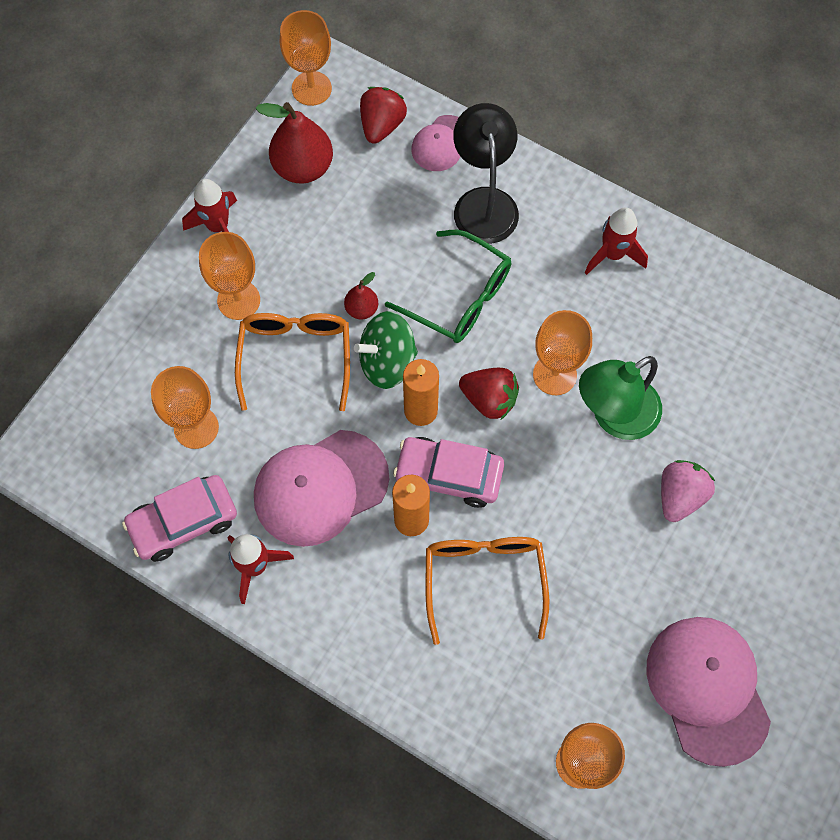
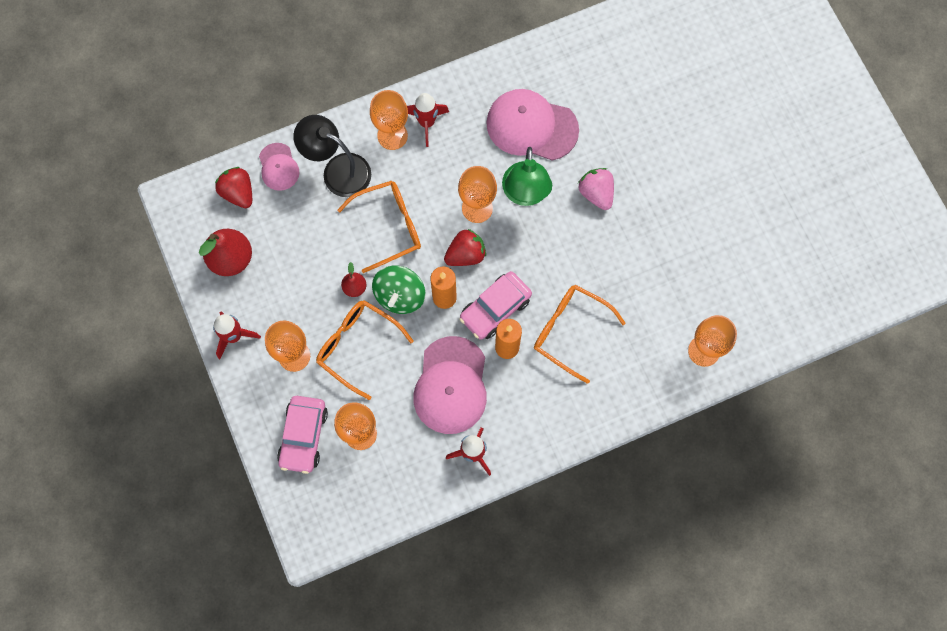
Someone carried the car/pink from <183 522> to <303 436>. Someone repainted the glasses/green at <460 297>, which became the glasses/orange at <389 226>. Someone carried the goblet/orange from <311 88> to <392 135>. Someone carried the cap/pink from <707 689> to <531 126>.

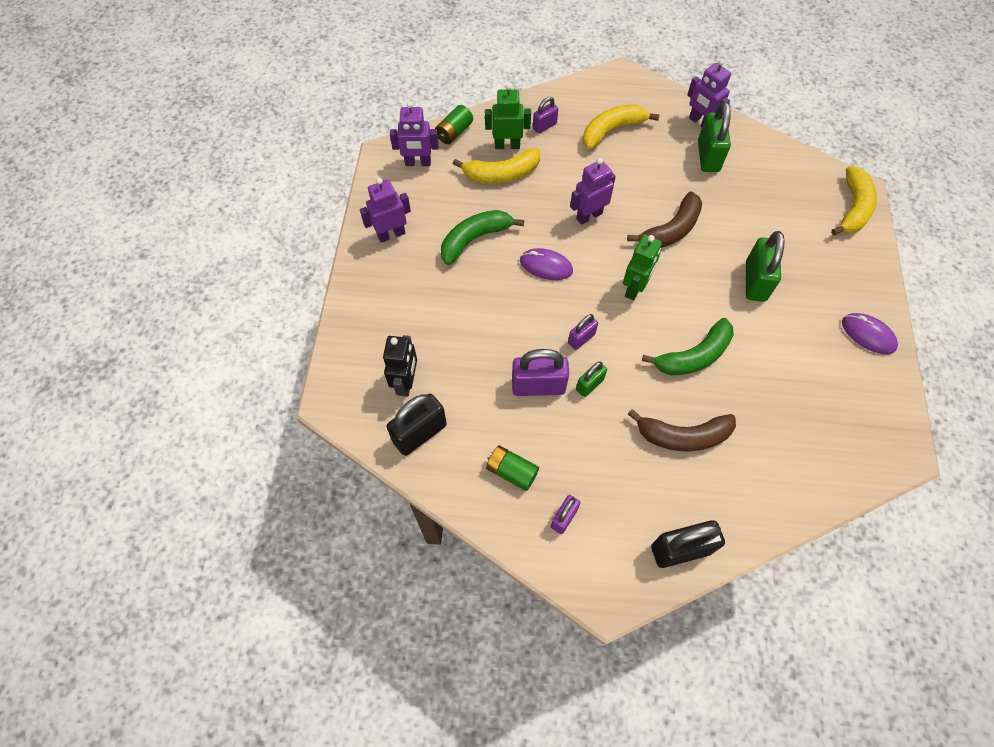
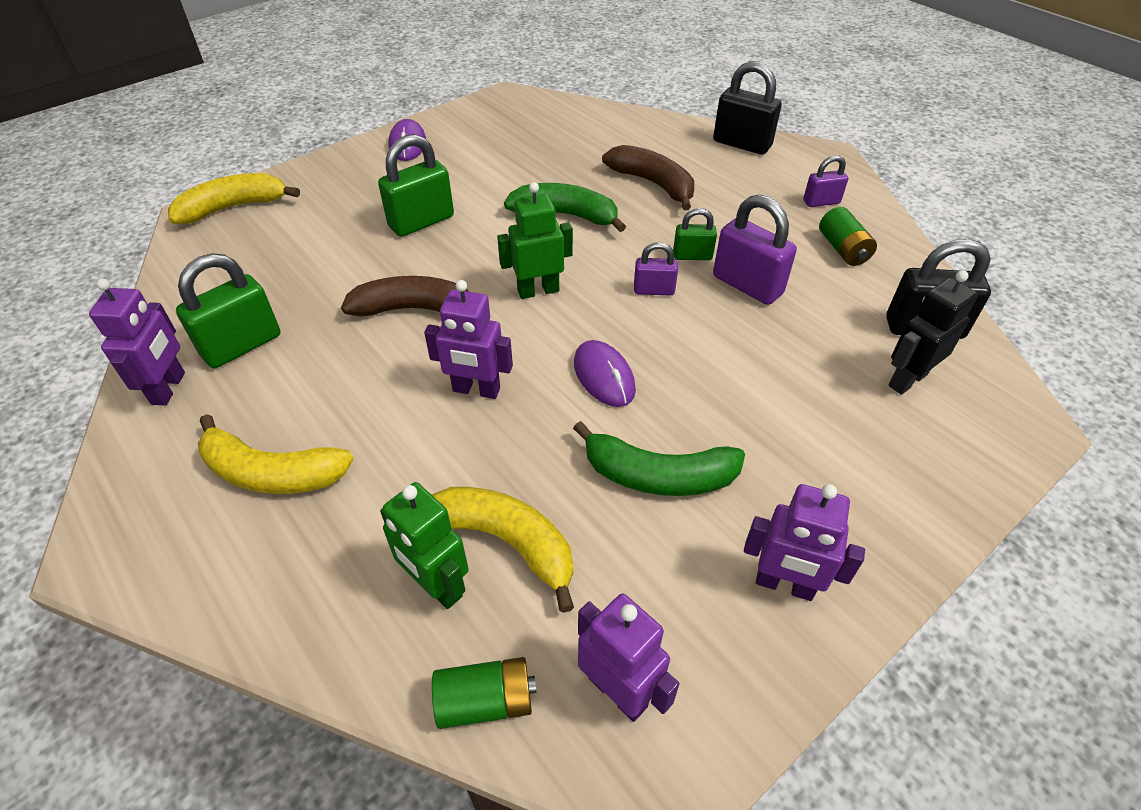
Someone took away the padlock/purple at <544 126>.

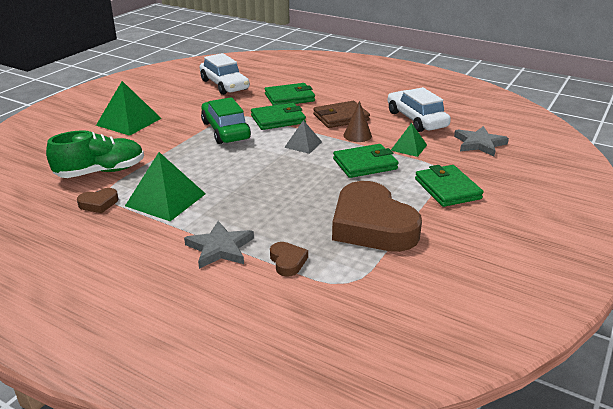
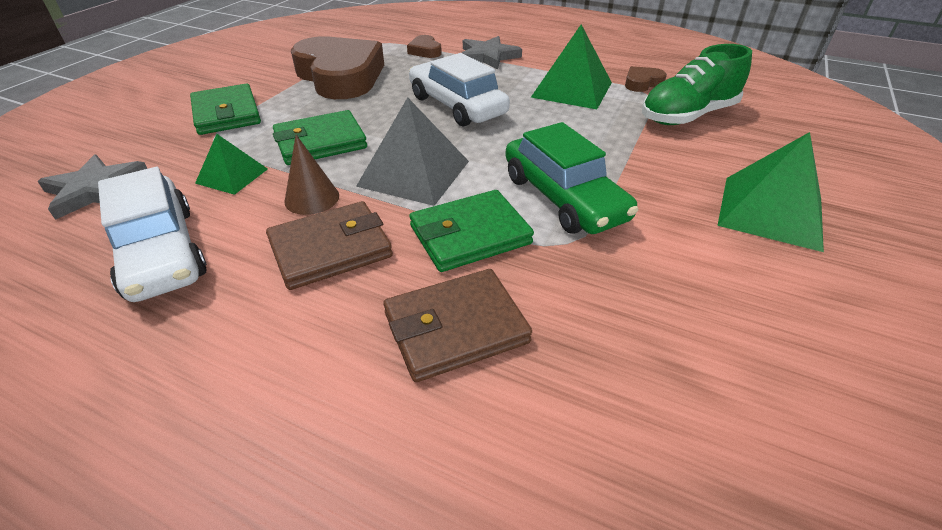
Someone scaled the pyramid/grey at <303 144> by 1.72. Someone repainted the wallet/green at <289 98>, which became the wallet/brown at <455 328>. Someone carried the car/white from <224 85> to <457 106>.

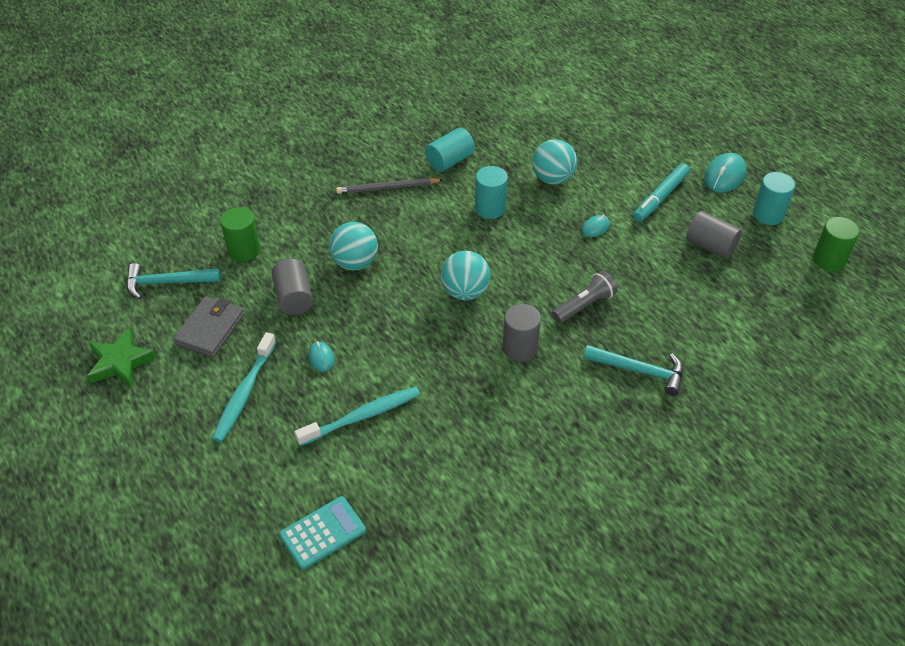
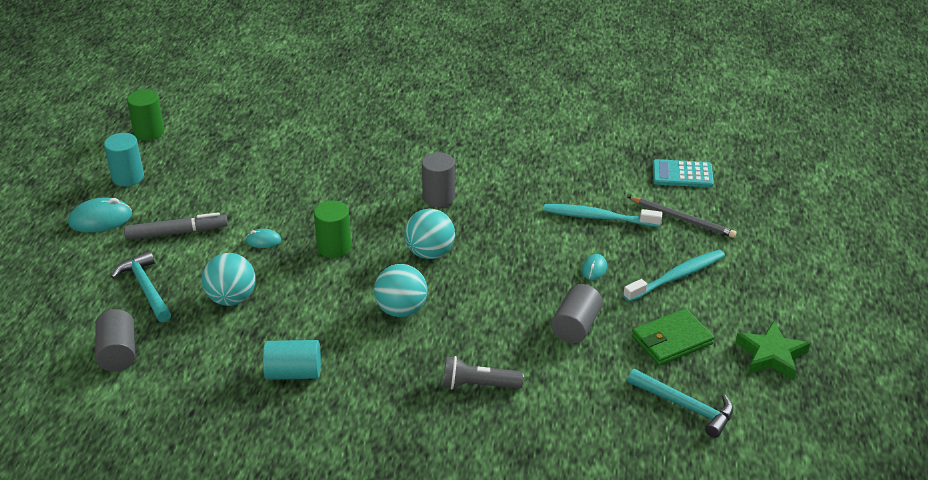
Someone carried the cylinder/grey from <710 246> to <118 353>. Someone carried the hammer/turquoise from <639 371> to <146 288>. Someone repainted the marker/turquoise at <661 197>, which became the marker/grey at <176 232>. Someone carried the cylinder/green from <244 250> to <334 247>. Someone carried the ball/turquoise from <355 263> to <401 310>. Someone carried the flashlight/grey from <584 305> to <479 385>. Someone carried the pencil/grey from <387 188> to <682 219>. Someone repainted the wallet/grey at <210 329>, which became the wallet/green at <671 340>. Someone took away the cylinder/turquoise at <490 208>.

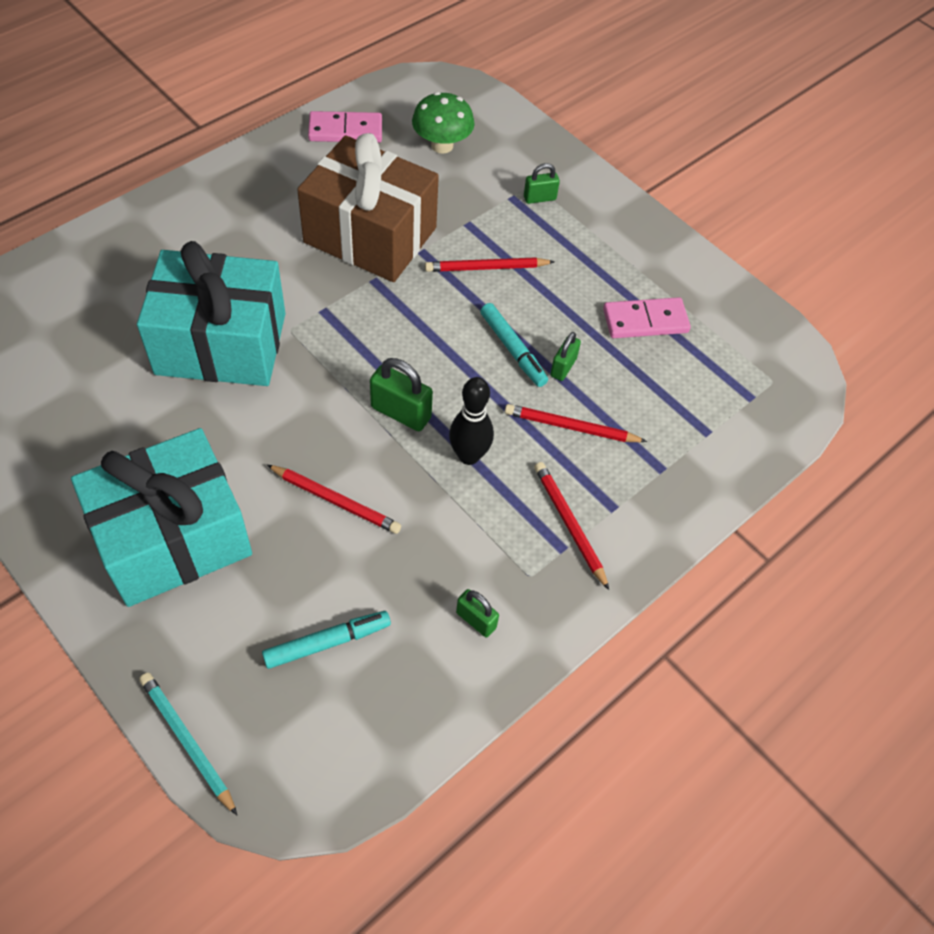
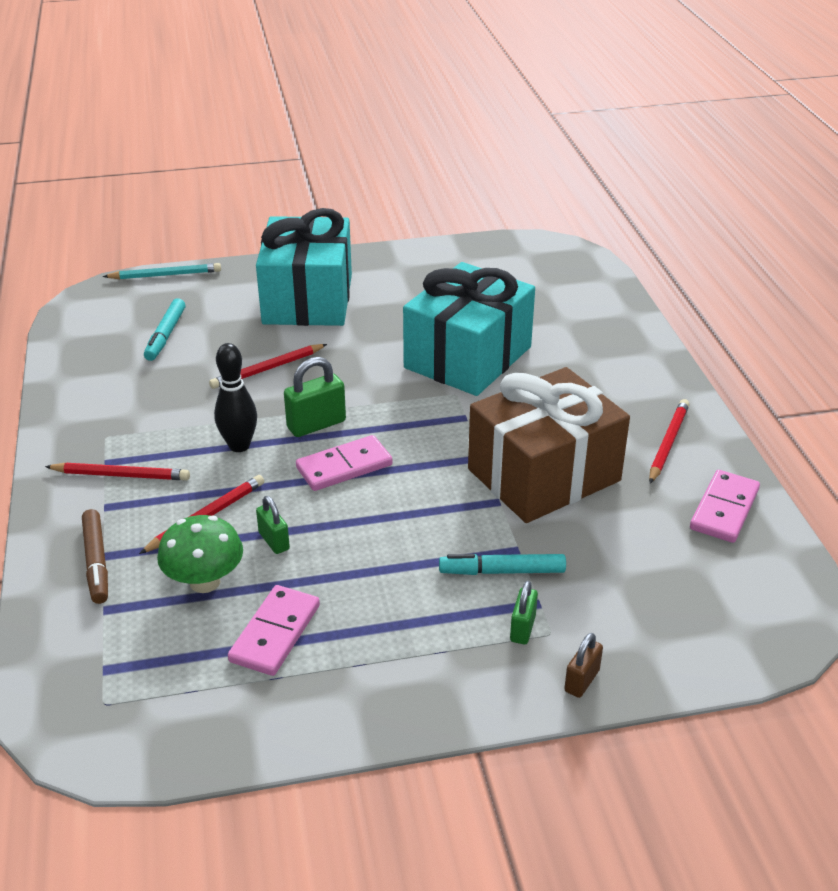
Someone put down the marker/brown at <96 562>. Someone carried the mushroom/green from <442 145> to <205 582>. Someone put down the domino/pink at <344 466>. Someone carried the marker/turquoise from <513 349> to <502 571>. Someone put down the padlock/brown at <581 681>. Someone carried the pencil/red from <486 268> to <668 443>. Someone took away the padlock/green at <476 620>.

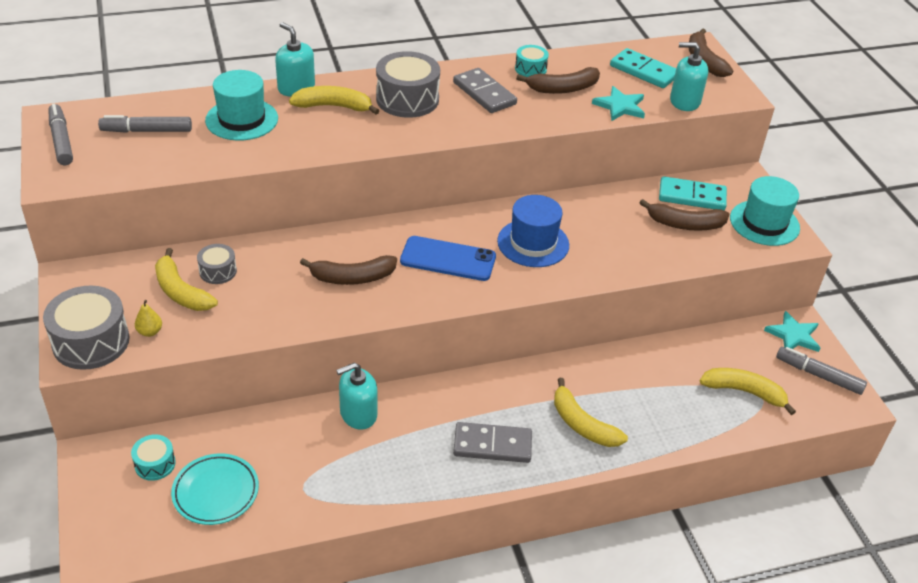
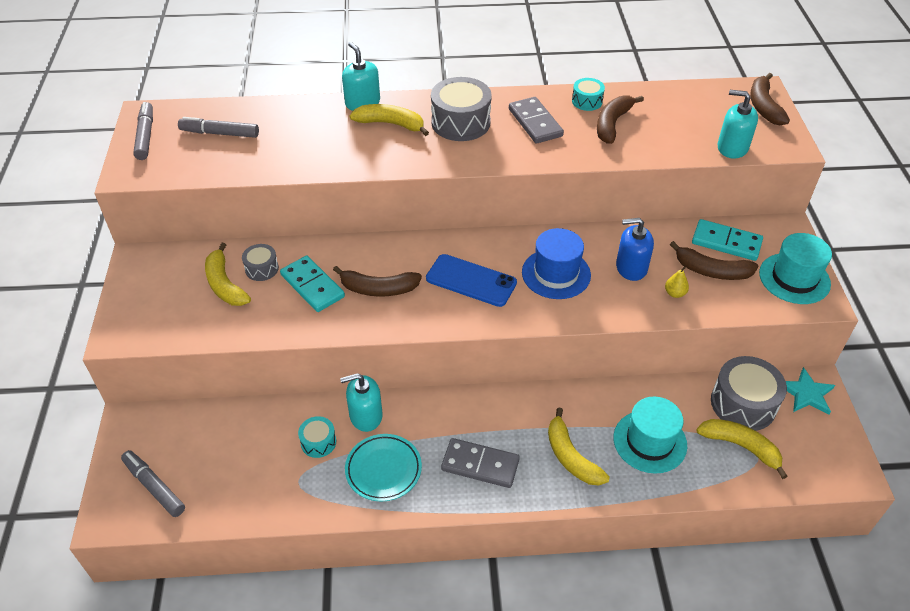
Someone carried the marker/grey from <818 375> to <154 487>. Someone carried the domino/turquoise from <644 71> to <312 286>. Someone carried the drum/turquoise from <155 464> to <318 442>. Someone carried the plate/turquoise from <216 492> to <383 470>. Someone rotated the banana/brown at <562 88> by 120 degrees clockwise. Someone carried the hat/turquoise from <242 119> to <650 441>. Someone put down the soap dispenser/blue at <631 267>. Someone carried the pear/yellow from <150 332> to <675 293>. Someone carried the drum/grey from <91 341> to <743 404>. Someone took away the star/turquoise at <620 106>.

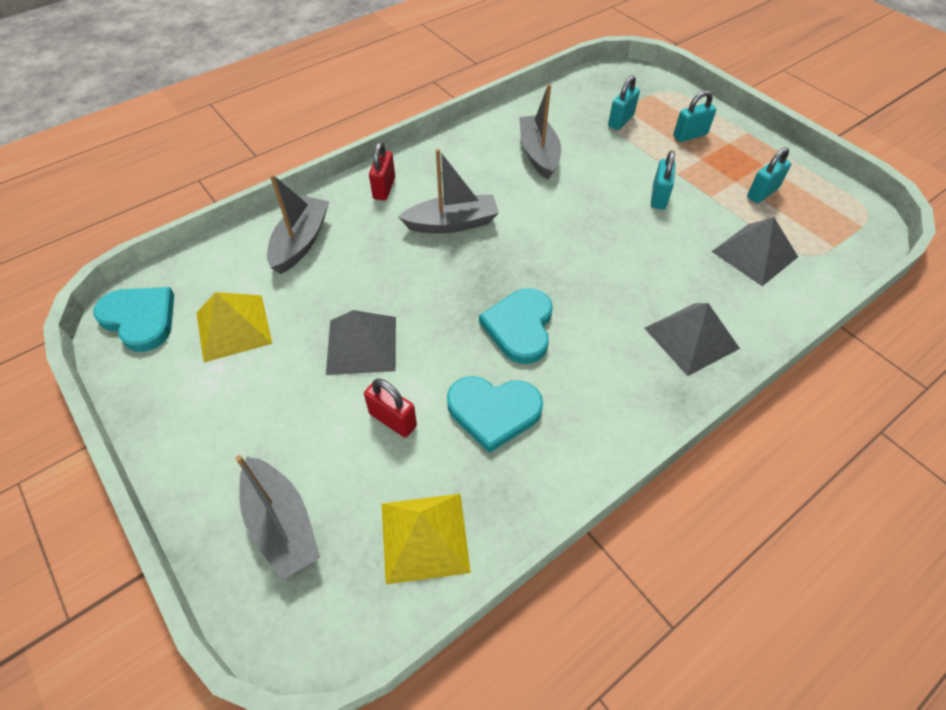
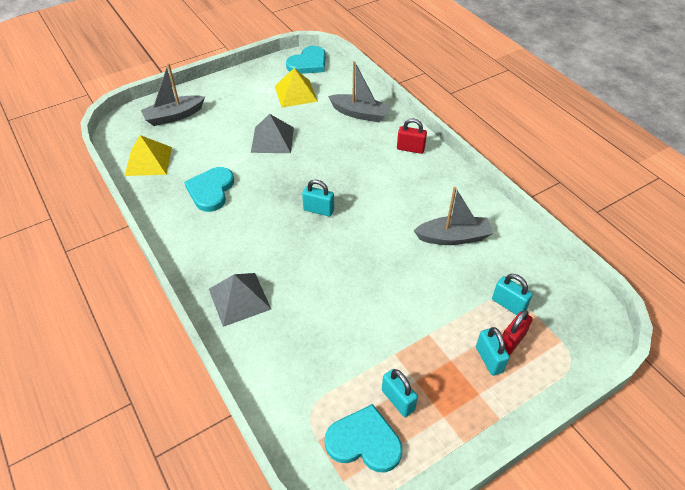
Someone carried the padlock/turquoise from <658 197> to <318 210>. Someone carried the heart/turquoise from <520 327> to <364 441>. Someone carried the padlock/red from <393 420> to <511 341>. Someone took away the boat/grey at <452 223>. Someone took away the pyramid/grey at <754 254>.

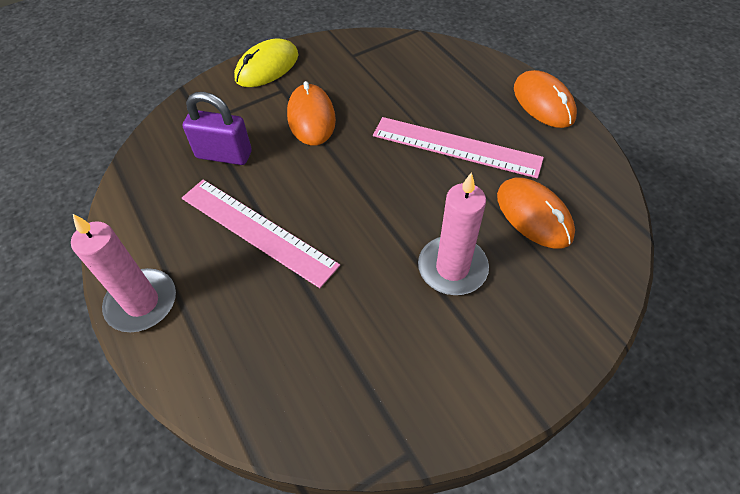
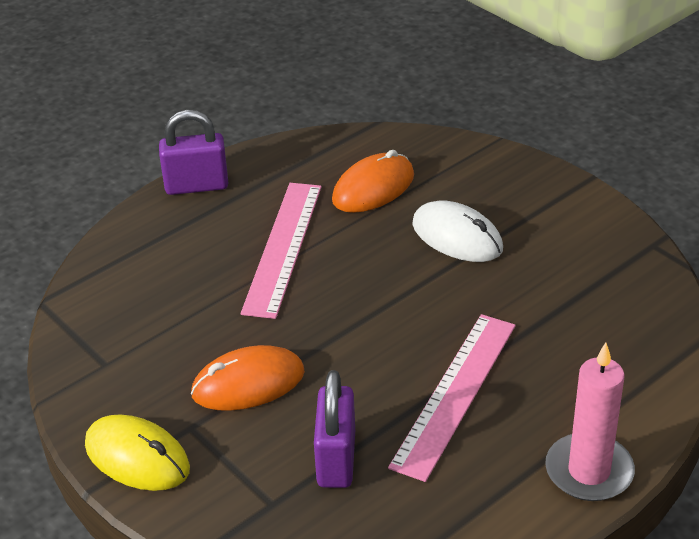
Someone swapped the mouse/orange at <543 102> for the padlock/purple at <196 186>. Someone swapped the candle/pink at <452 268> for the mouse/white at <457 237>.

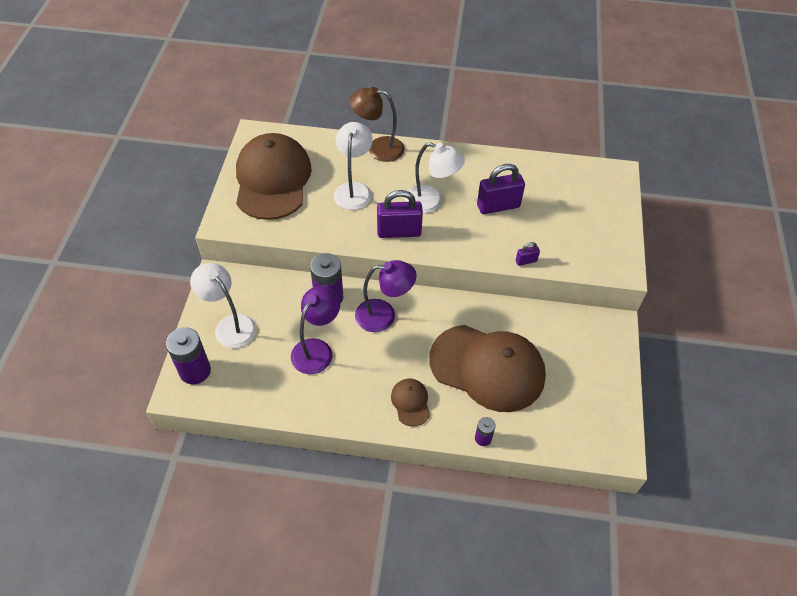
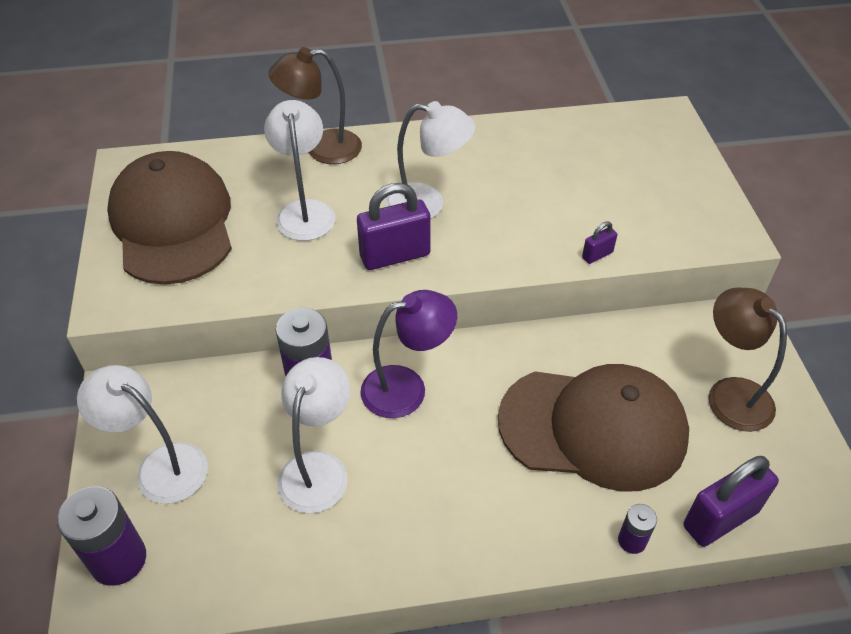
Someone repainted the lamp/purple at <317 349>, which became the lamp/white at <318 468>. Someone carried the padlock/purple from <498 206> to <720 519>. Someone put down the lamp/brown at <730 394>. Someone took away the cap/brown at <410 402>.

